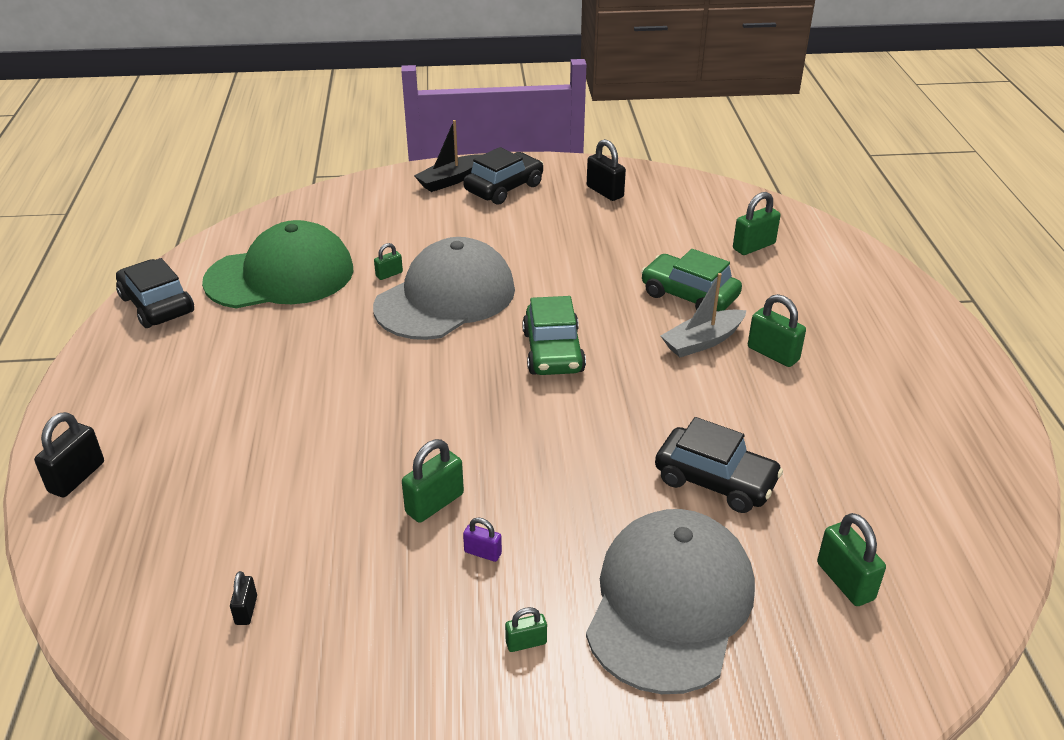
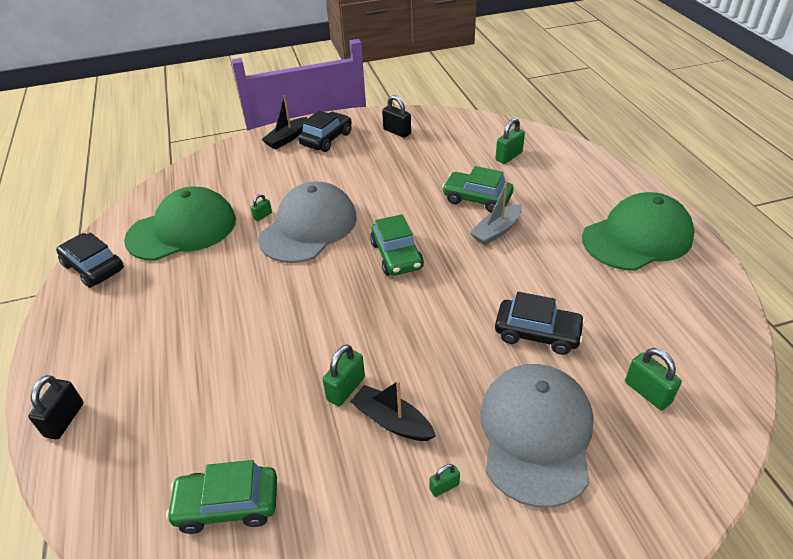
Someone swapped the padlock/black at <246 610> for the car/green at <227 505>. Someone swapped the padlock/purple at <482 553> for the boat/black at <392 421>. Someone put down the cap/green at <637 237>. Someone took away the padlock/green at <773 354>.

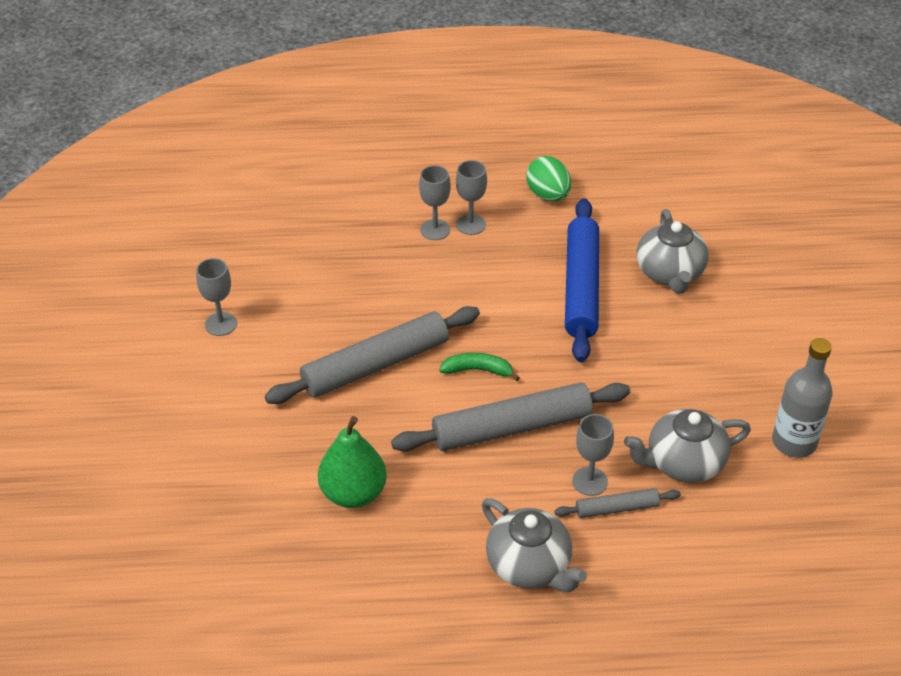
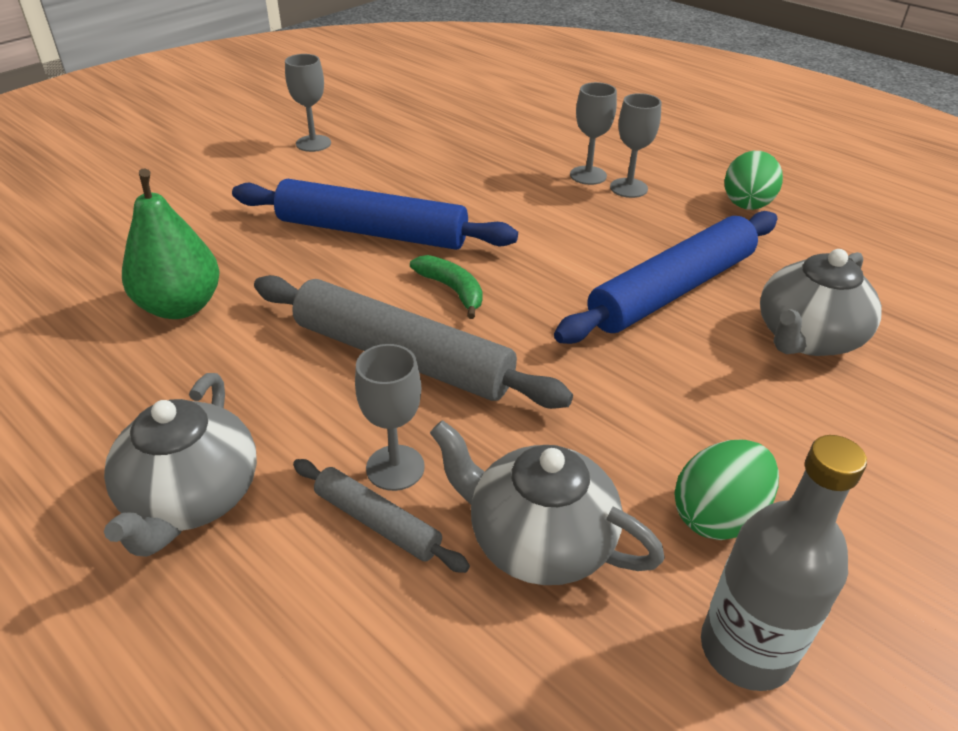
Someone repainted the rolling pin/grey at <376 365>, which became the rolling pin/blue at <372 232>. Someone put down the egg/green at <718 515>.

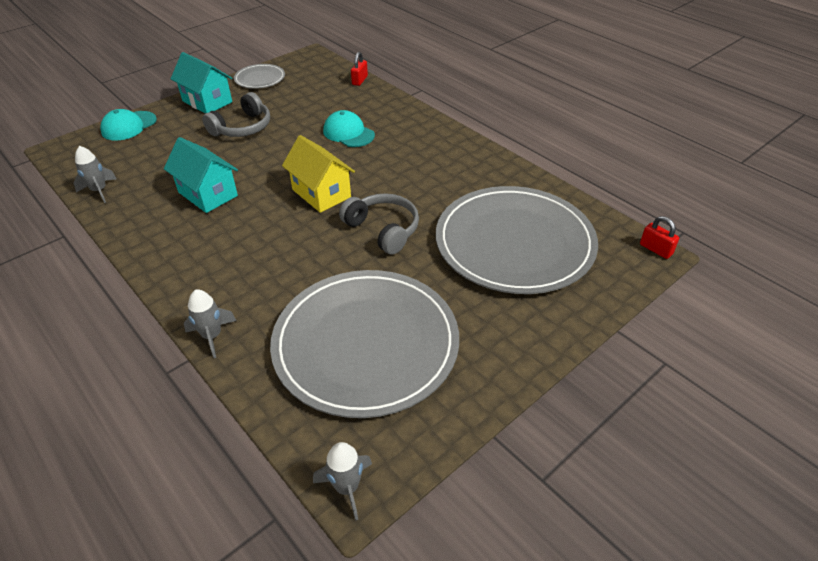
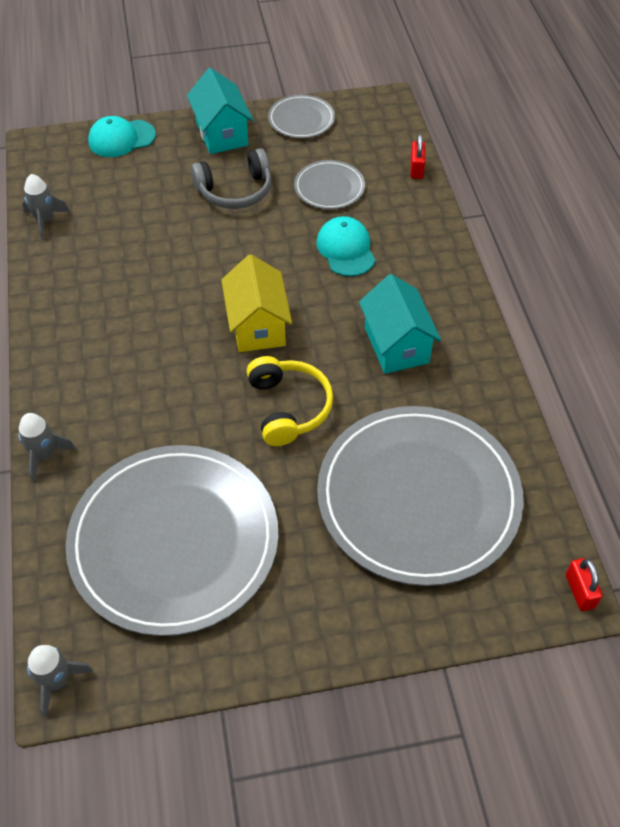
Someone repainted the headphones/grey at <383 229>, which became the headphones/yellow at <289 407>. Someone put down the plate/grey at <329 187>. Someone carried the house/turquoise from <208 194> to <396 345>. Someone rotated the padlock/red at <359 80> by 45 degrees counterclockwise.

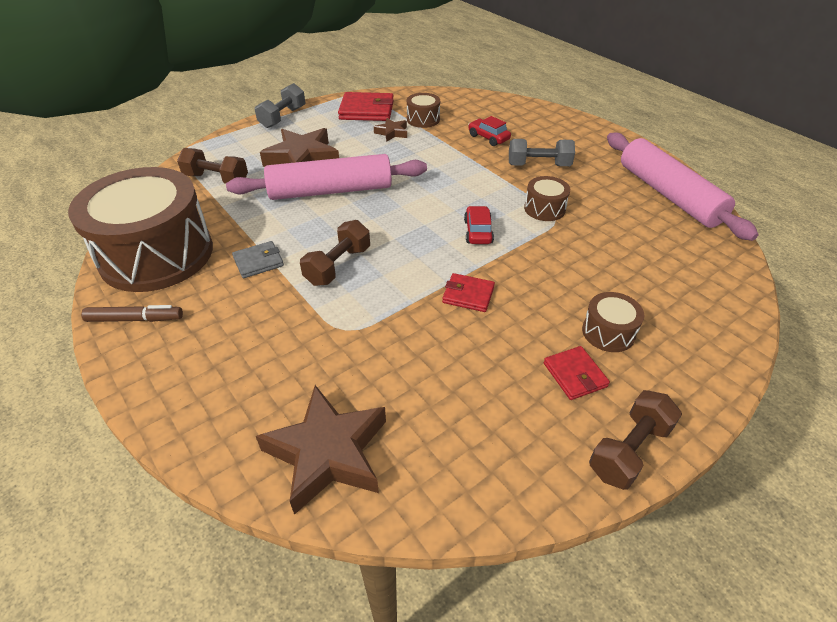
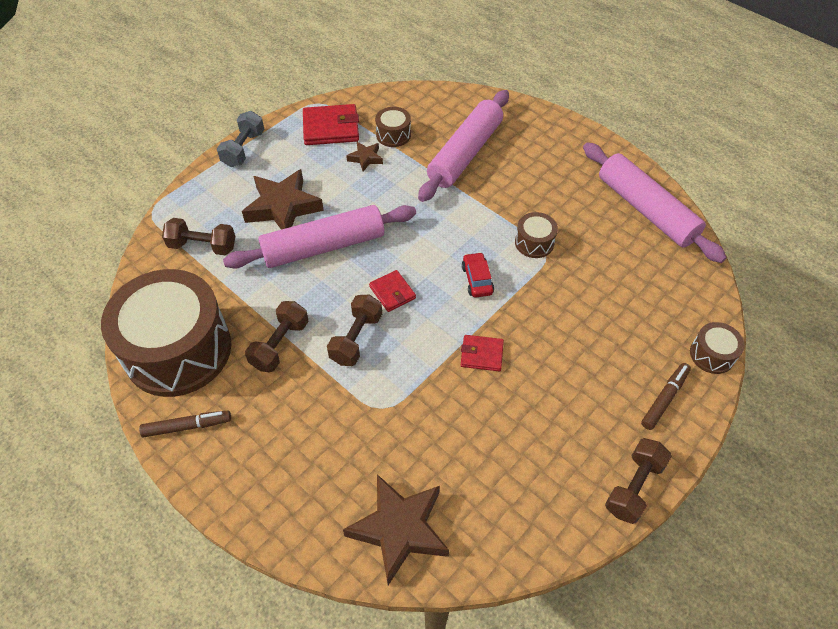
Someone swapped the wallet/grey at <258 262> for the dumbbell/brown at <280 345>. Someone carried the wallet/red from <575 375> to <392 292>. Someone swapped the car/red at <488 137> for the rolling pin/pink at <465 154>. Someone put down the marker/brown at <664 398>. Someone carried the drum/brown from <608 332> to <712 355>. Someone took away the dumbbell/grey at <538 165>.

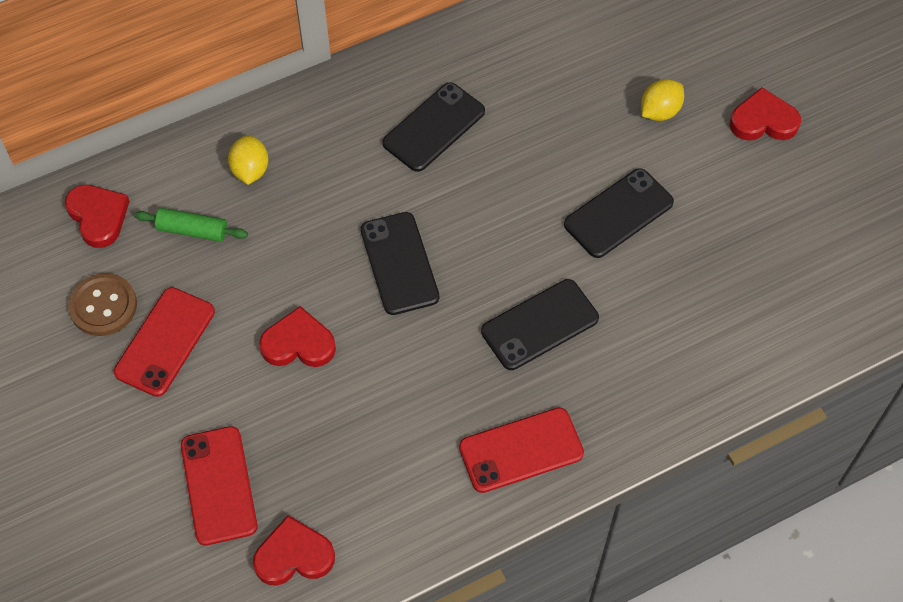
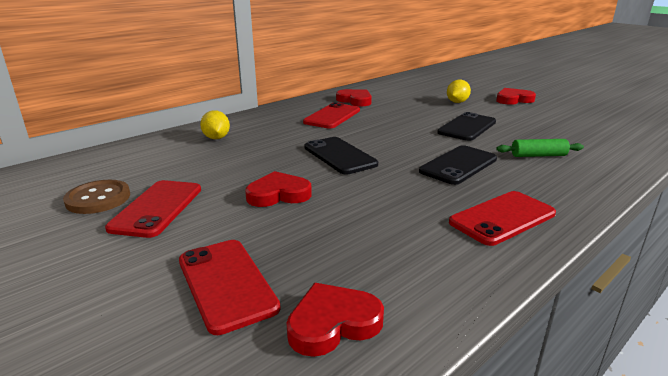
Someone repainted the phone/black at <434 127>, which became the phone/red at <332 116>. Someone carried the heart/red from <98 216> to <355 100>. Someone carried the rolling pin/green from <192 230> to <538 155>.

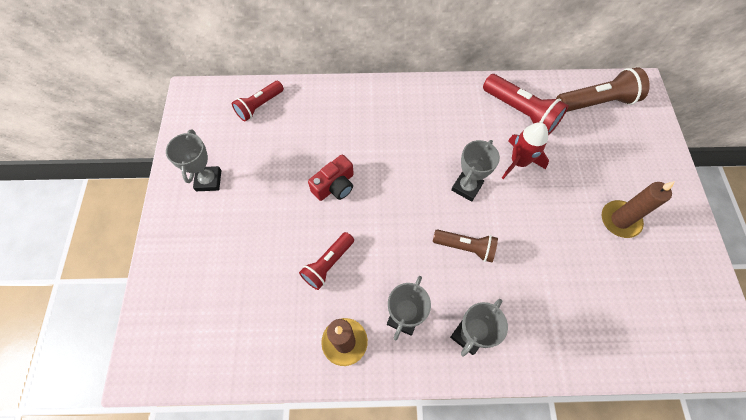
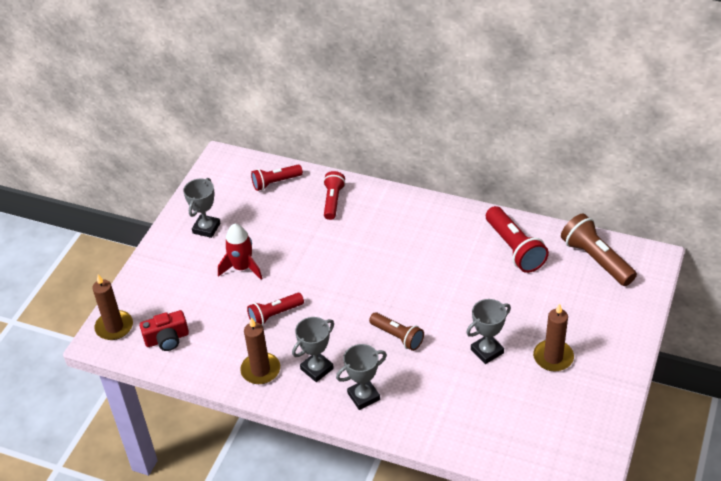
Someone put down the candle/brown at <114 327>. Someone carried the camera/red from <335 186> to <167 339>. Someone carried the rocket/red from <518 162> to <242 268>. Someone put down the flashlight/red at <333 201>. Someone carried the trophy/grey from <466 187> to <487 351>. Someone rotated the flashlight/brown at <596 102> by 135 degrees counterclockwise.

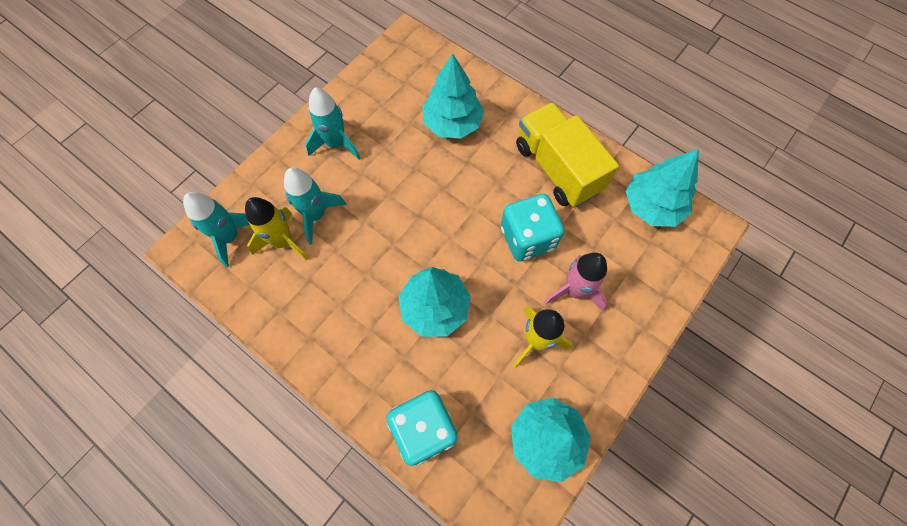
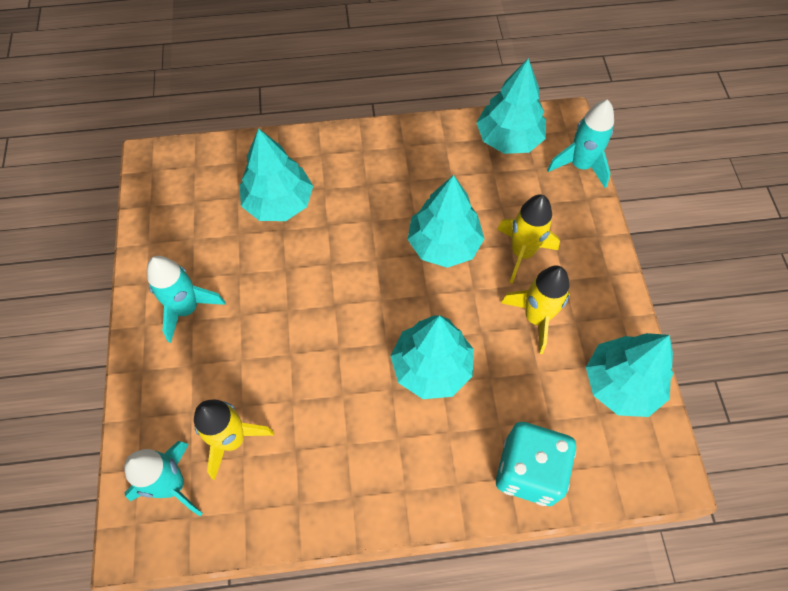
Someone swapped the dice/turquoise at <527 238> for the tree/turquoise at <444 244>. Someone repainted the rocket/pink at <574 290>, which became the rocket/yellow at <522 253>. Someone carried the rocket/turquoise from <316 215> to <580 166>. Someone took away the truck/yellow at <557 168>.

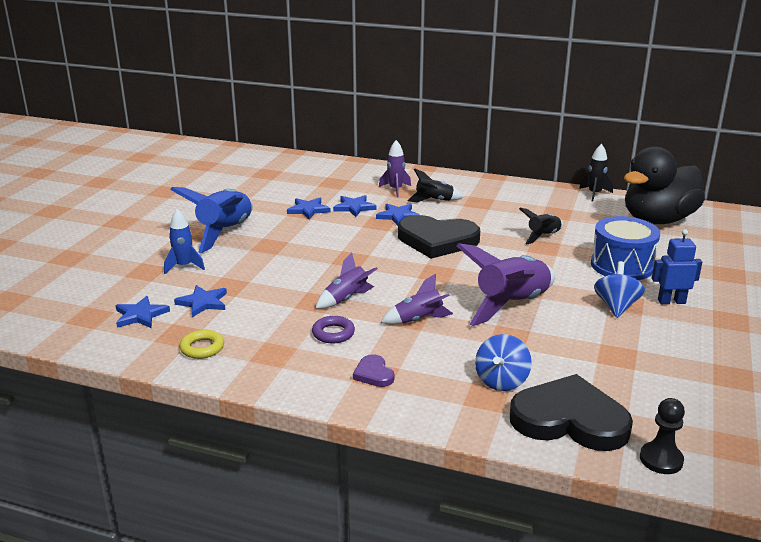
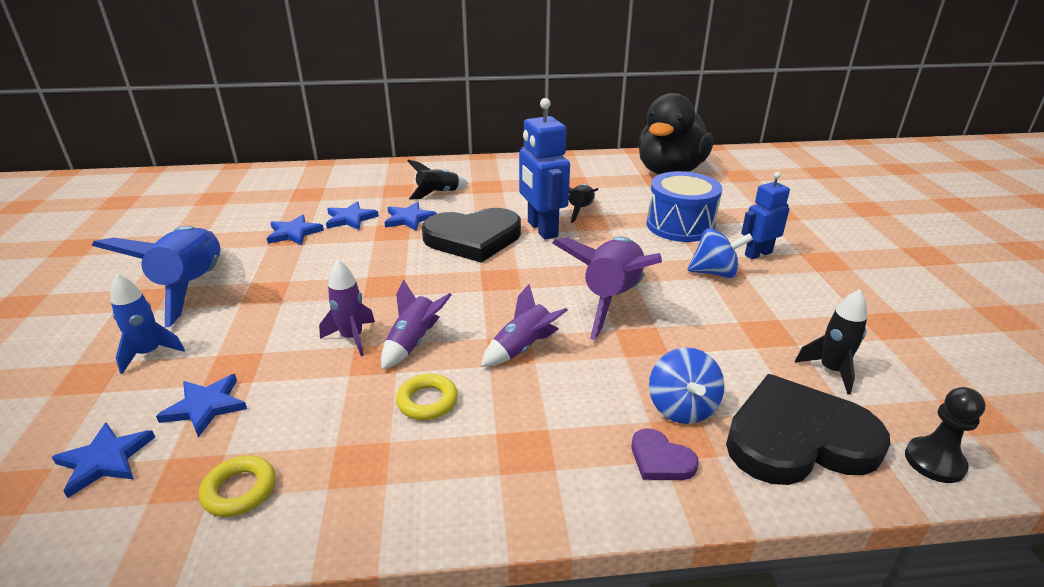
Someone carried the rocket/purple from <395 190> to <352 338>. Someone repainted the ring/purple at <333 333>, which became the ring/yellow at <427 401>. Someone put down the robot/blue at <542 229>. Someone carried the heart/purple from <373 374> to <660 459>. Someone rotated the spinning top/blue at <616 307> by 105 degrees clockwise. Someone carried the rocket/black from <594 194> to <831 370>.

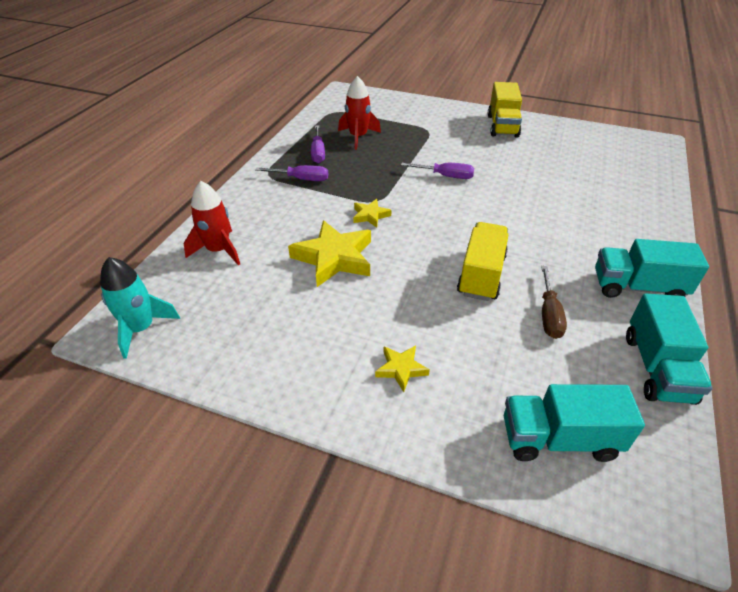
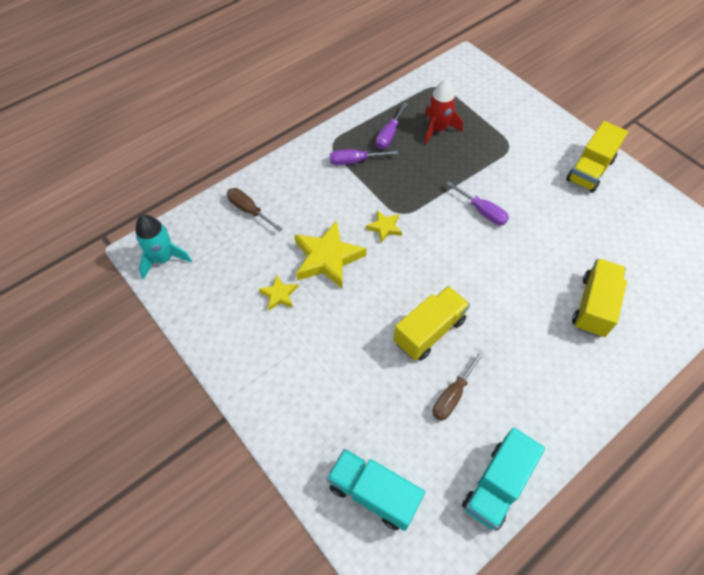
Someone swapped the rocket/red at <218 250> for the screwdriver/brown at <249 210>. Someone carried the star/yellow from <401 369> to <279 295>. Someone rotated the screwdriver/purple at <301 179> by 135 degrees clockwise. Someone put down the truck/yellow at <593 306>. Someone took away the truck/turquoise at <637 287>.

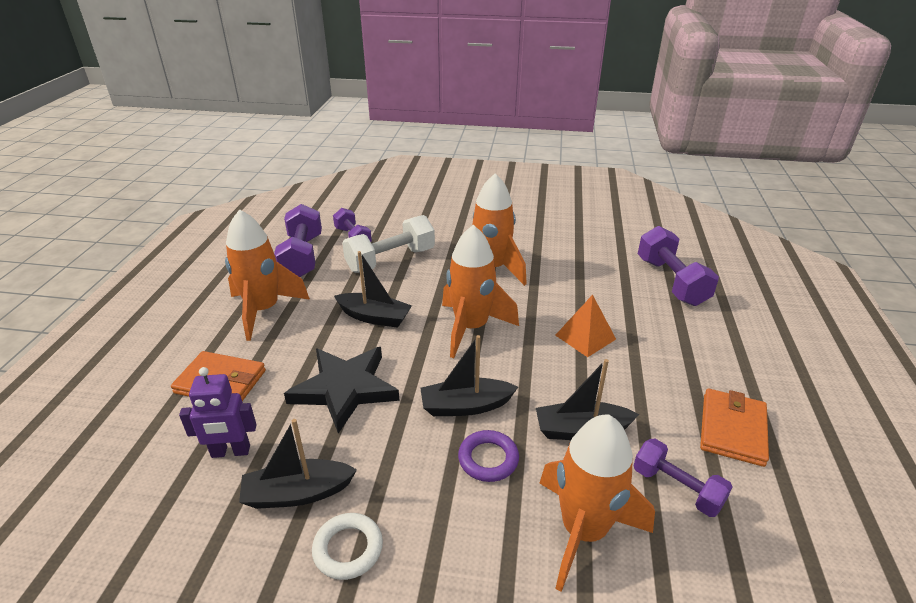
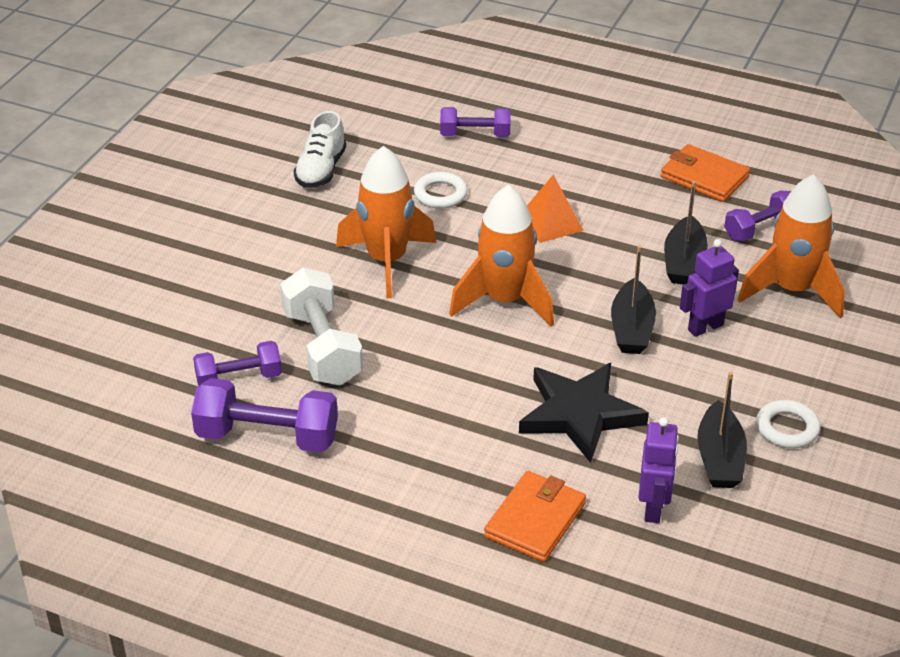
Someone put down the shoe/white at <321 170>. Someone put down the ring/white at <440 194>. Someone scaled the dumbbell/purple at <671 281> by 0.64. Someone swapped the ring/purple at <488 459> for the robot/purple at <705 327>. Someone took away the rocket/orange at <263 310>. Someone took away the boat/black at <374 317>.

